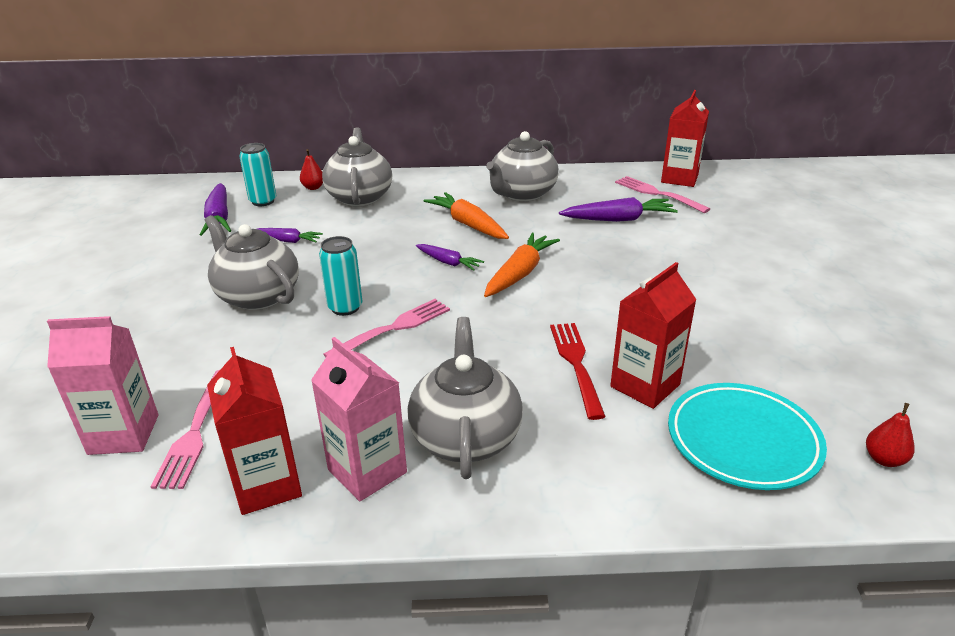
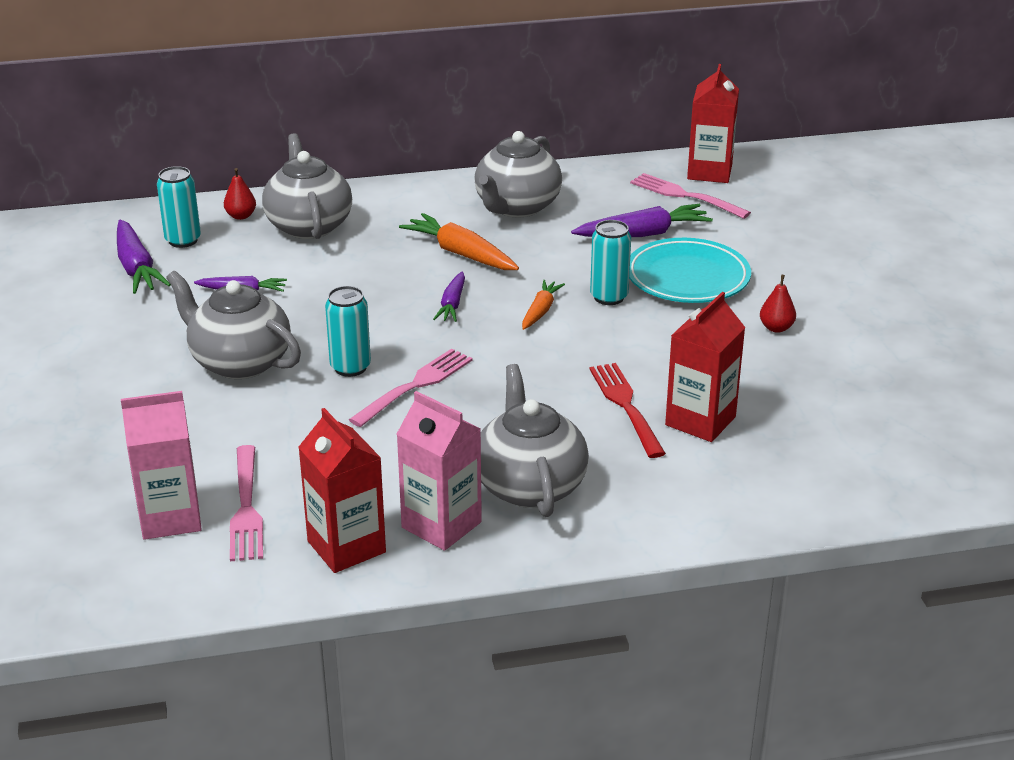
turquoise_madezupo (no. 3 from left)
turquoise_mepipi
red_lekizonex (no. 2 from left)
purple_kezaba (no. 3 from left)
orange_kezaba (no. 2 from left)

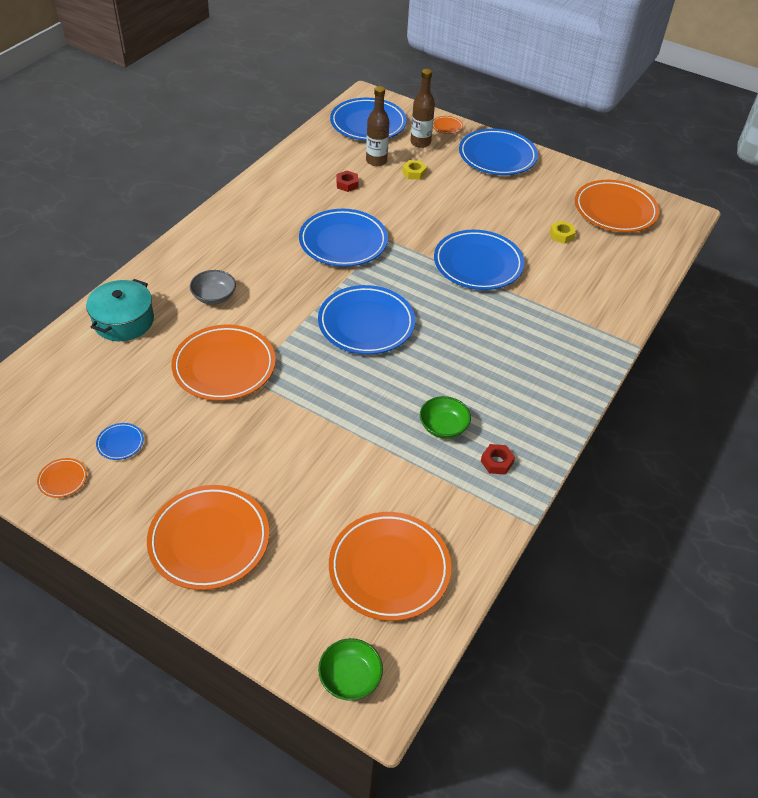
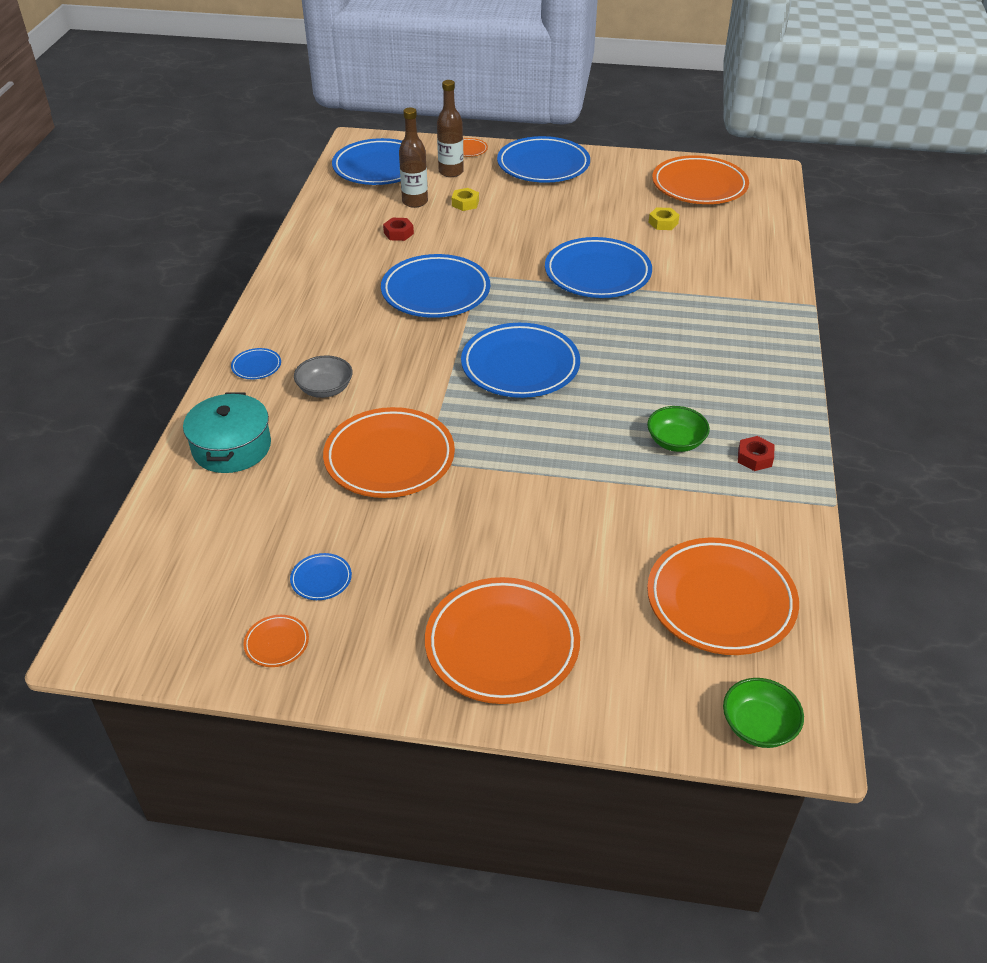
blue_mepipi (no. 1 from left)

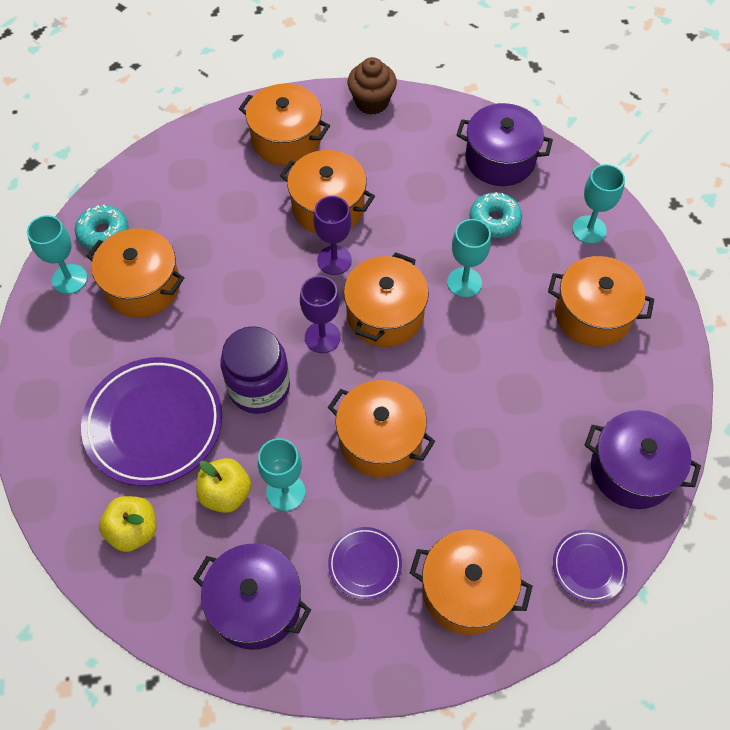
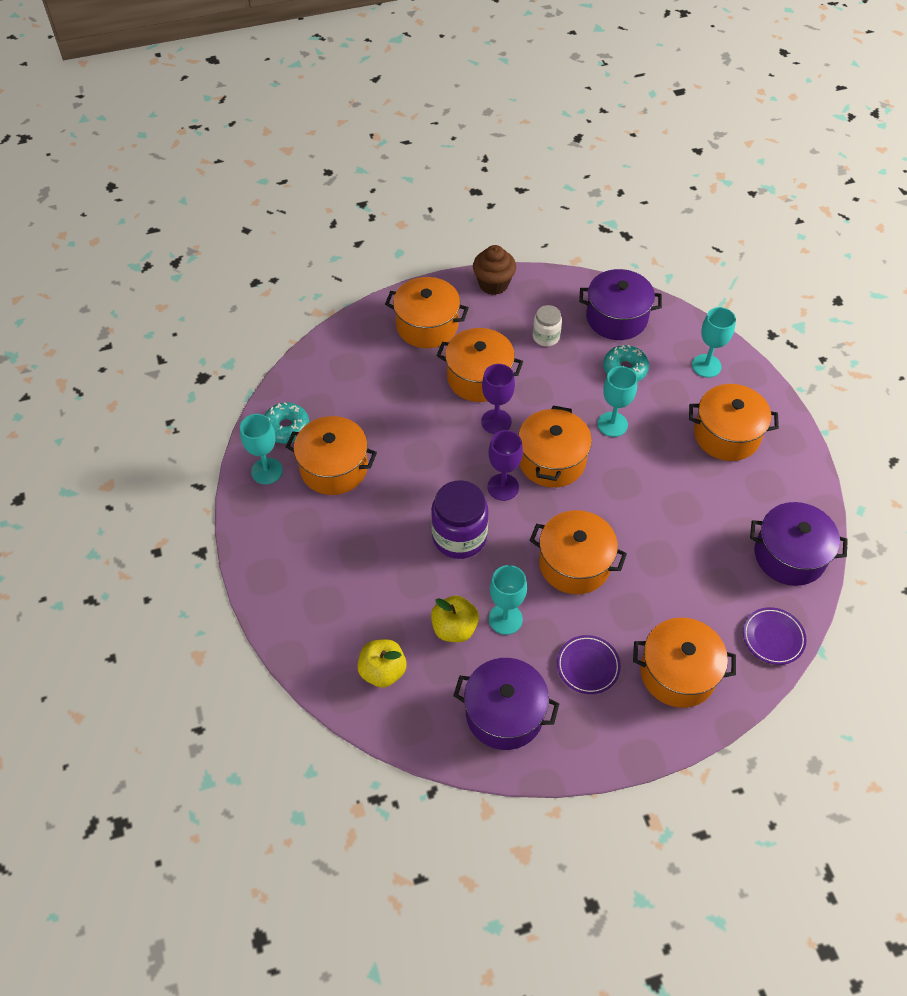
purple_mepipi (no. 1 from left in the first image)
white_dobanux

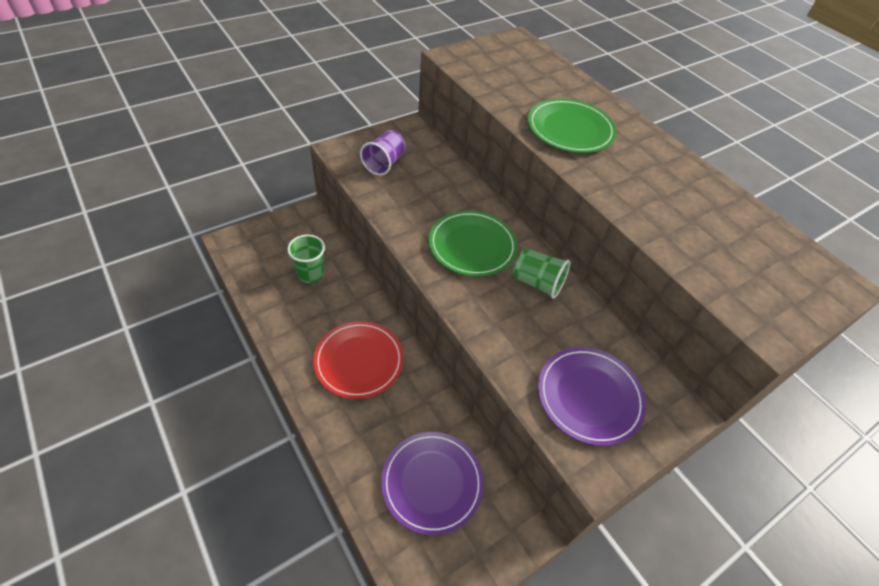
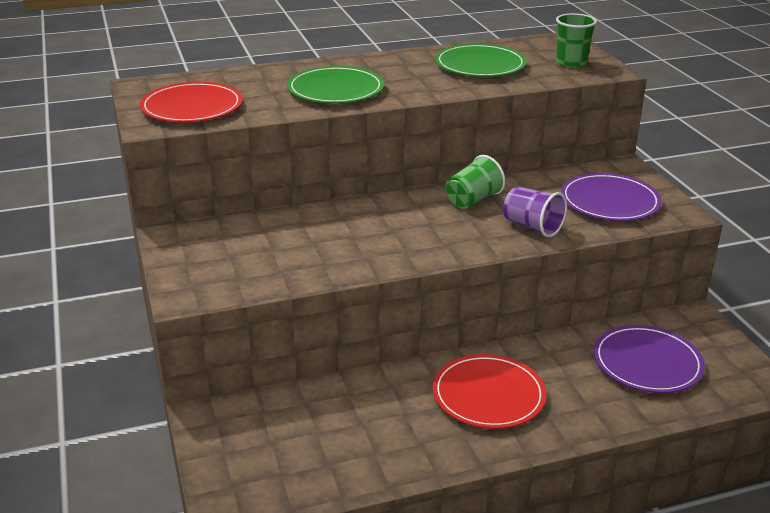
red_mepipi (no. 1 from left)
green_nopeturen (no. 2 from left)
purple_nopeturen
green_mepipi (no. 2 from left)

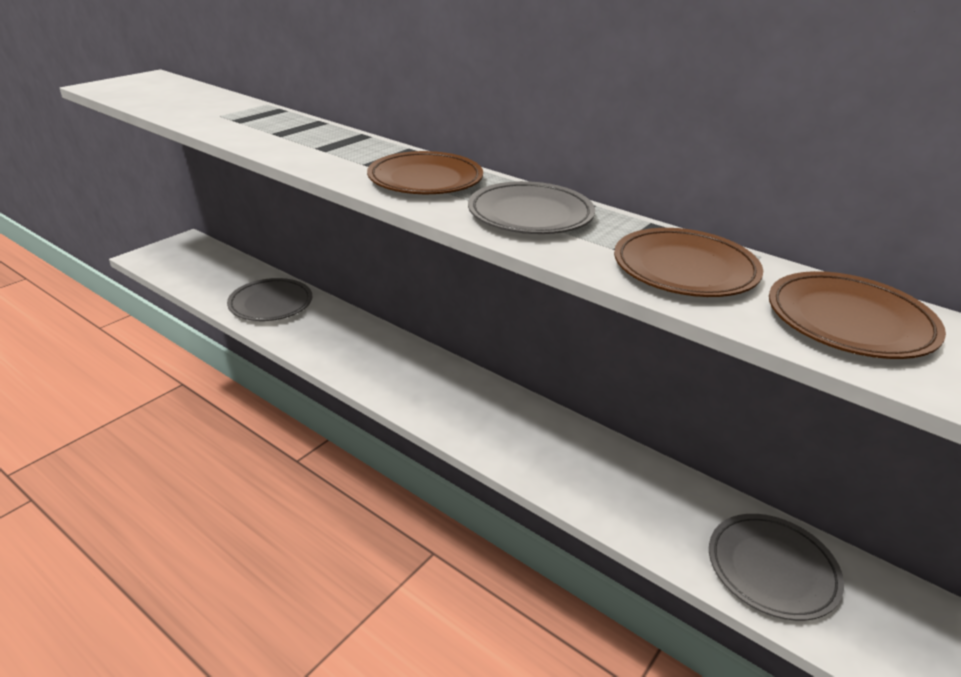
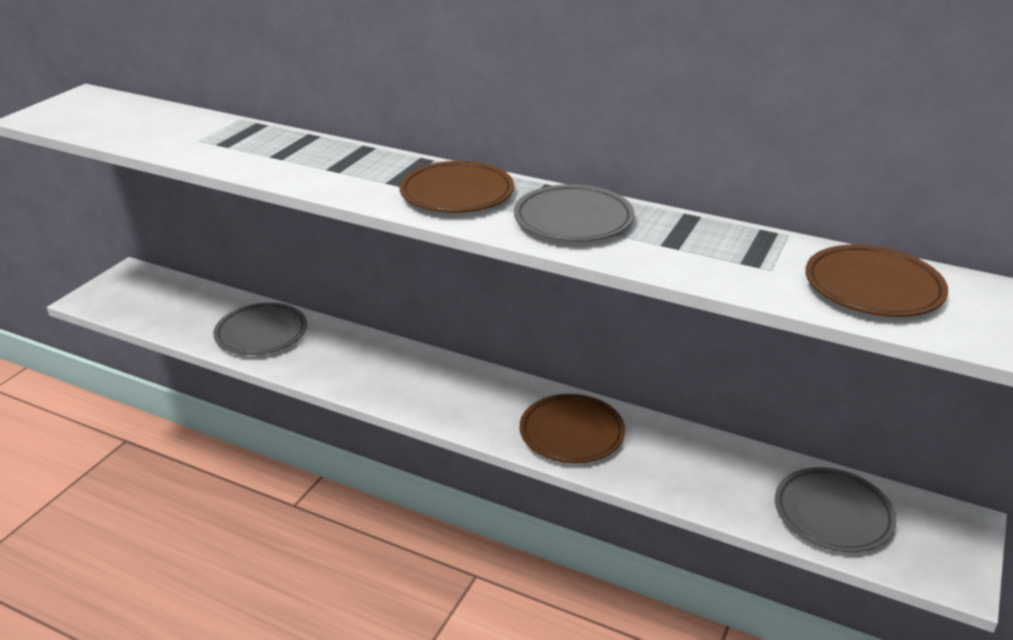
brown_mepipi (no. 2 from left)

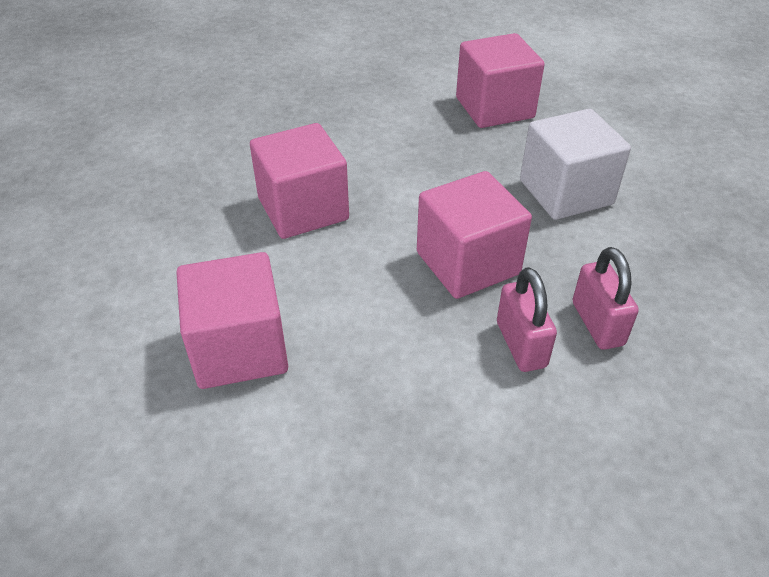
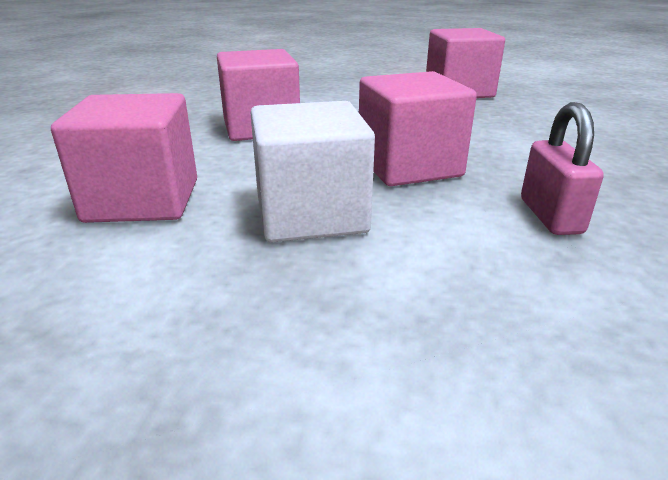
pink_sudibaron (no. 1 from left in the first image)
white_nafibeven

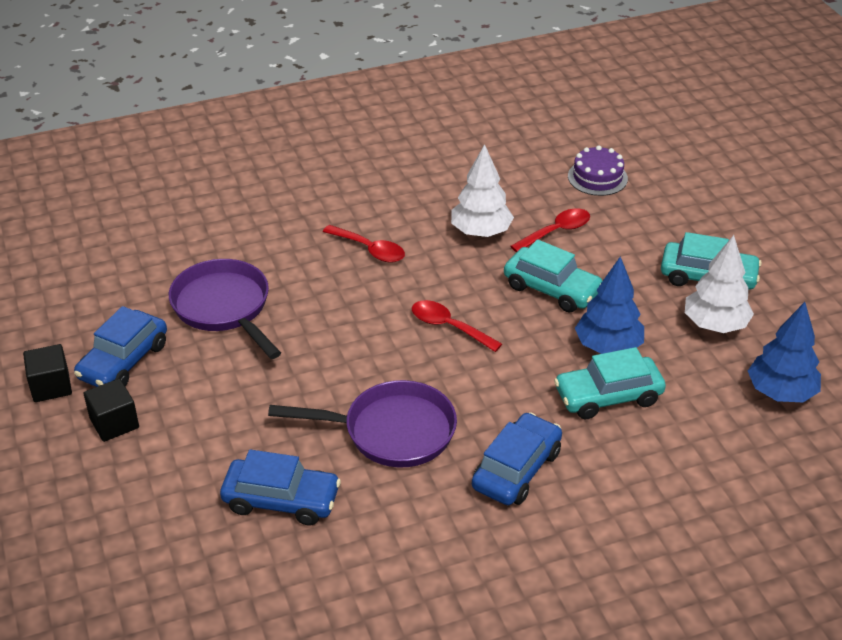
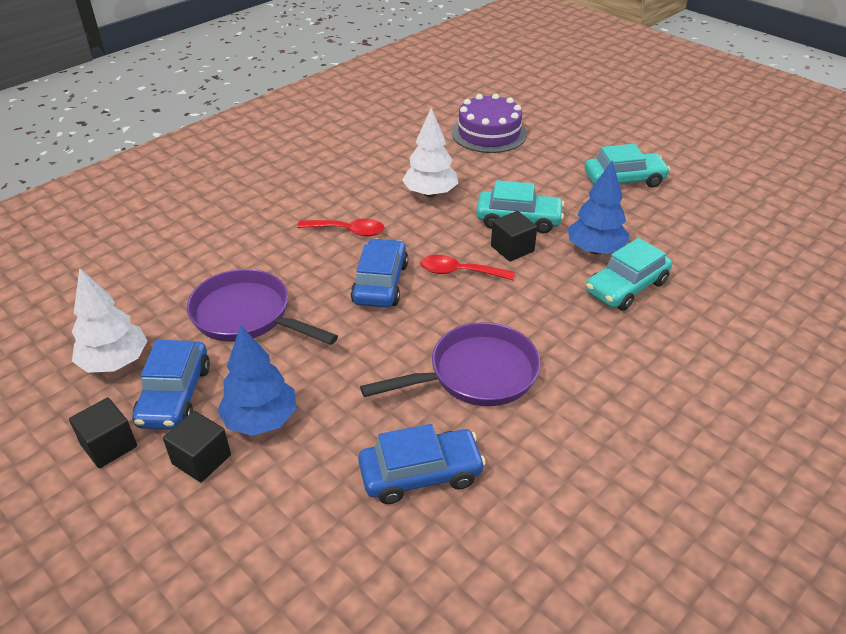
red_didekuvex (no. 3 from left in the first image)
black_nafibeven (no. 3 from left)
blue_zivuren (no. 2 from left)
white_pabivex (no. 1 from left)
blue_pabivex (no. 1 from left)
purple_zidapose

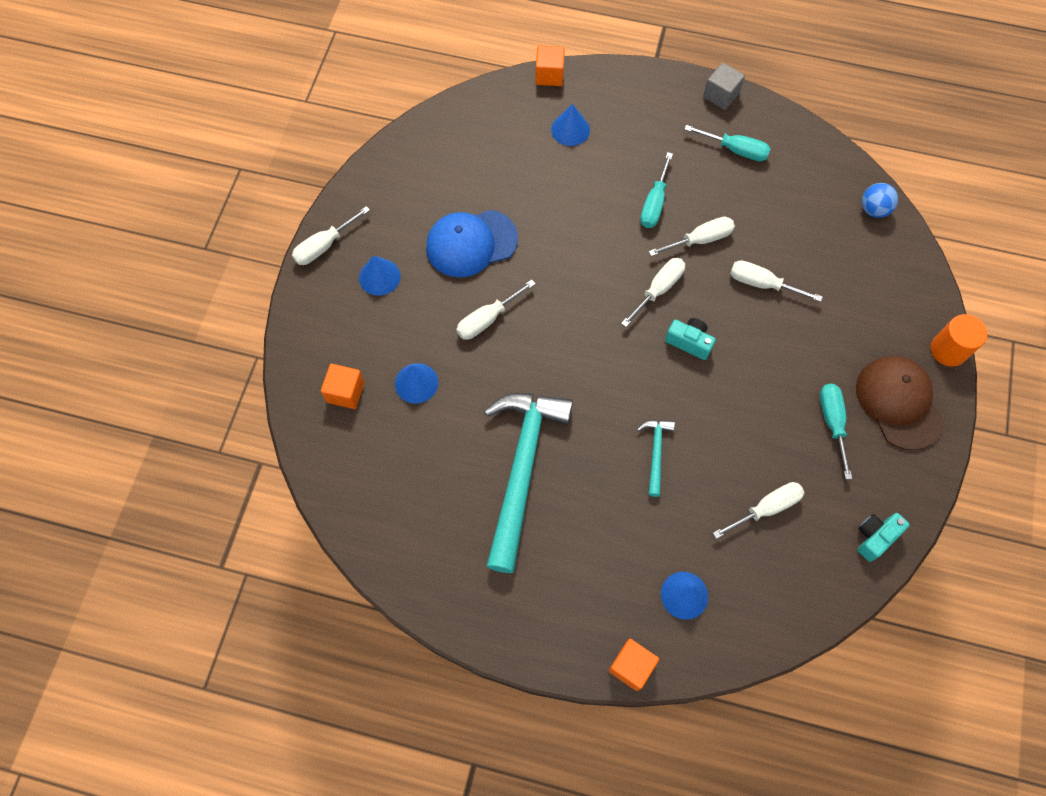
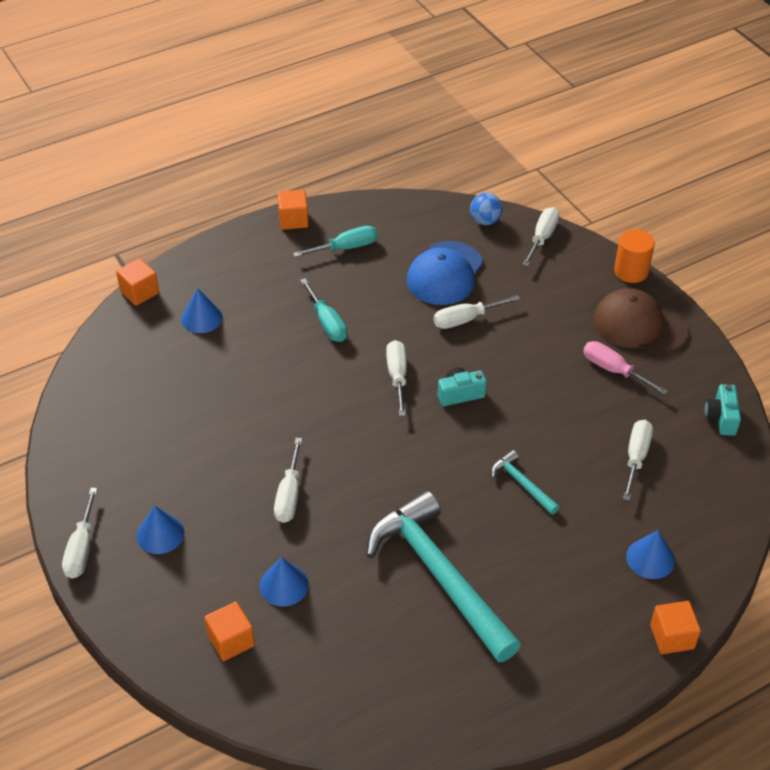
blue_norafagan
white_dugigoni (no. 5 from left)
orange_nafibeven (no. 3 from left)
pink_dugigoni

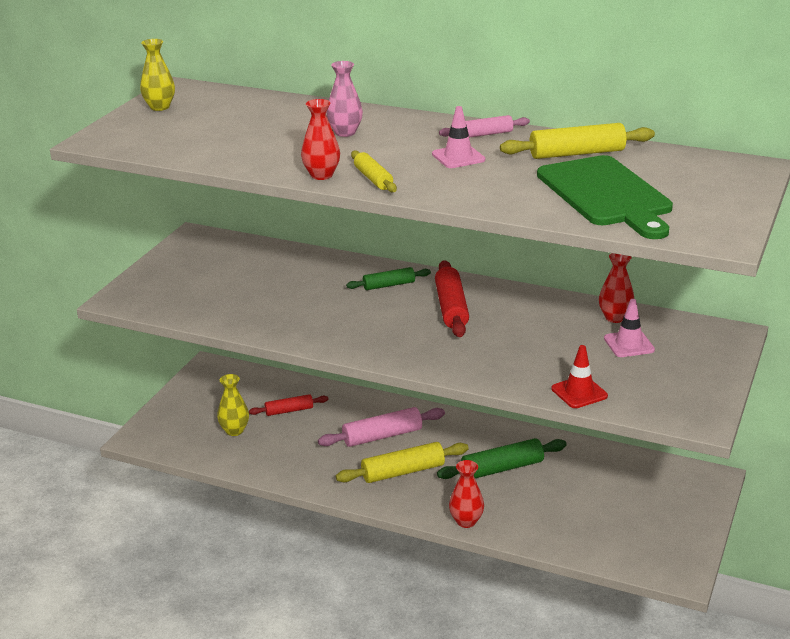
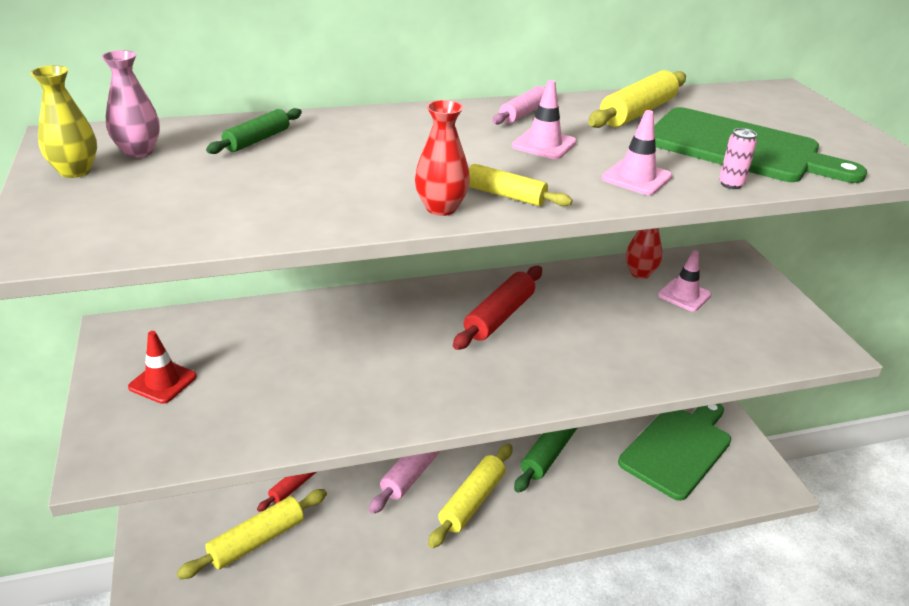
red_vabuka (no. 2 from left in the first image)
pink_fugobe (no. 2 from left)
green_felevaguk (no. 1 from left)
pink_madezupo
pink_vabuka
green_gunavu (no. 1 from left)
red_fugobe
yellow_gunavu (no. 1 from left)
red_gunavu (no. 2 from left)

